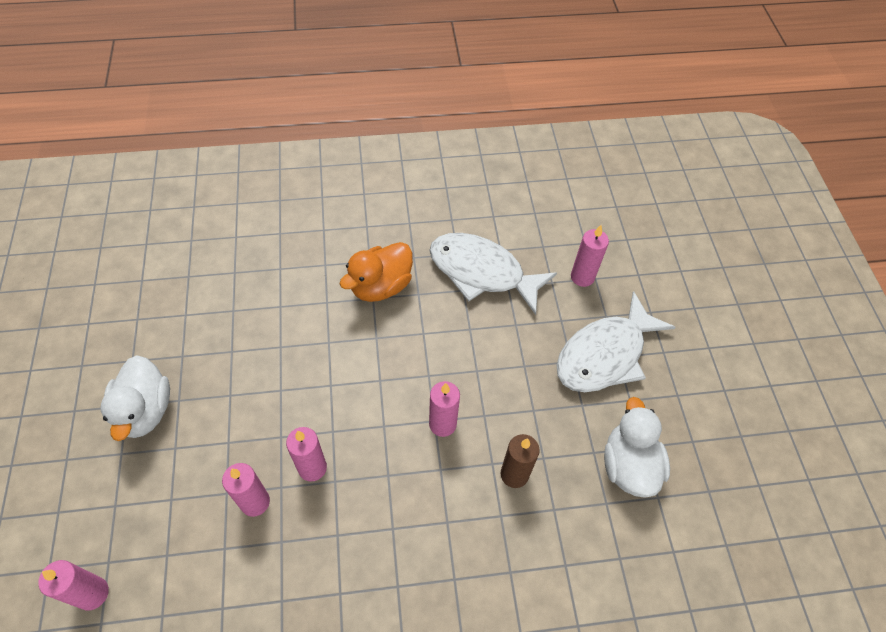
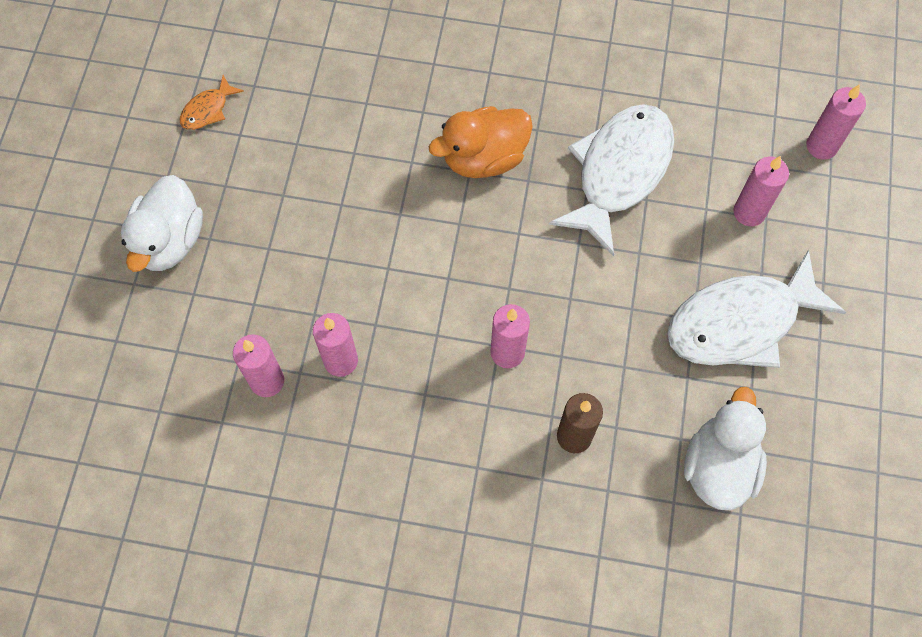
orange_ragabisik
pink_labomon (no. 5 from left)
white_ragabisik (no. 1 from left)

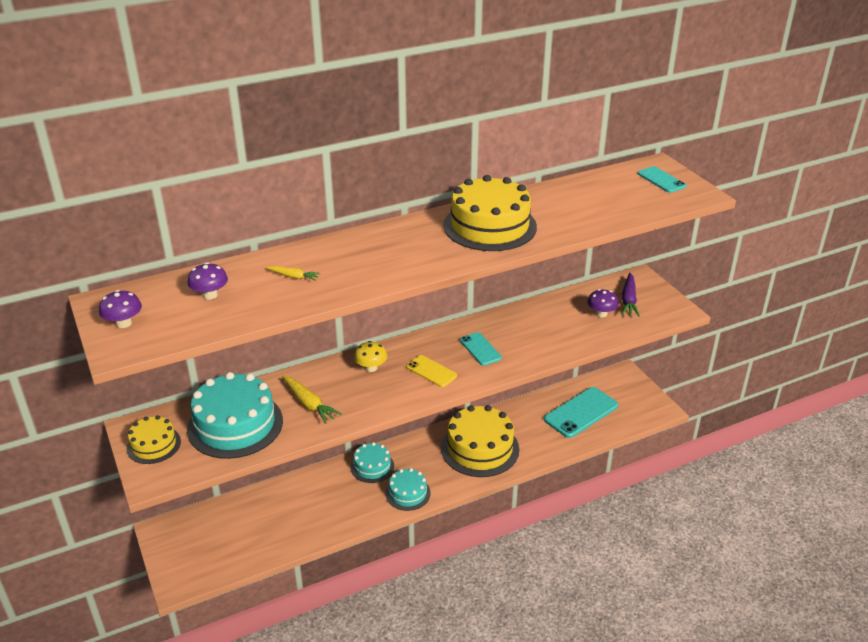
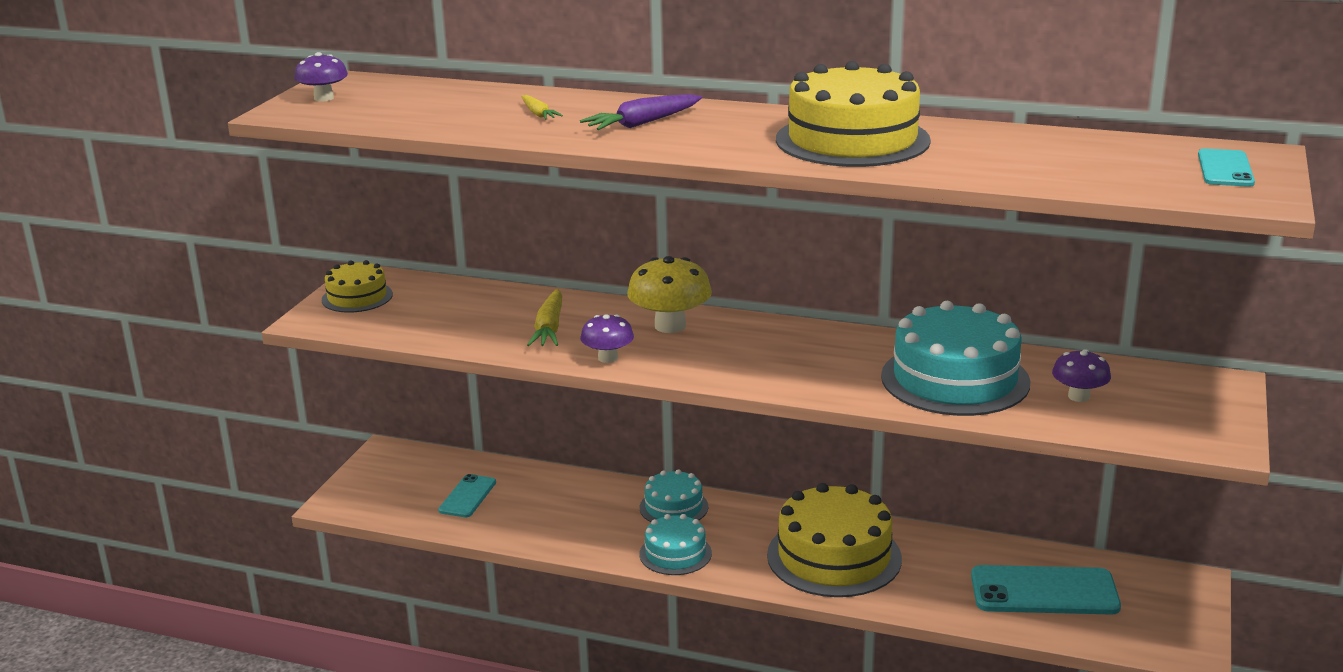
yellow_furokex
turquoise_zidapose (no. 3 from left)
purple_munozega (no. 2 from left)
turquoise_furokex (no. 1 from left)
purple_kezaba
yellow_munozega

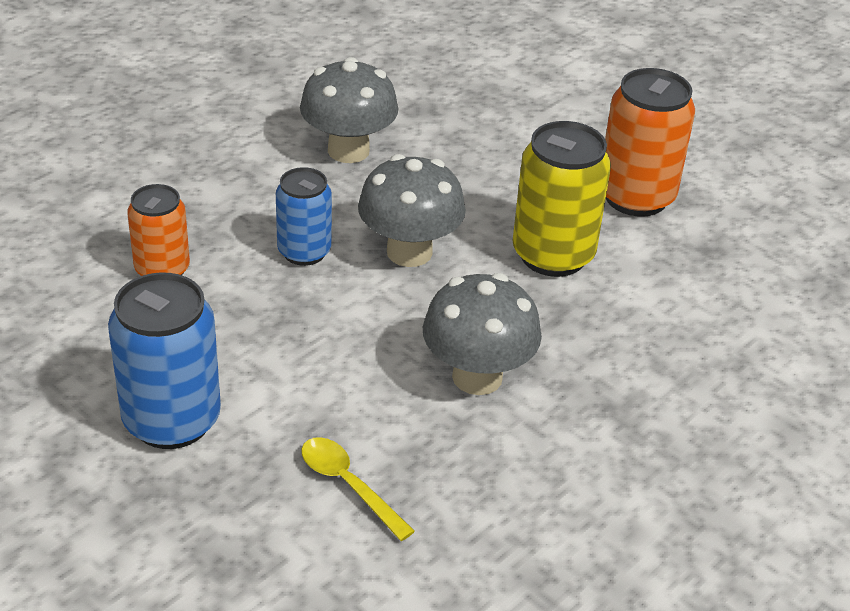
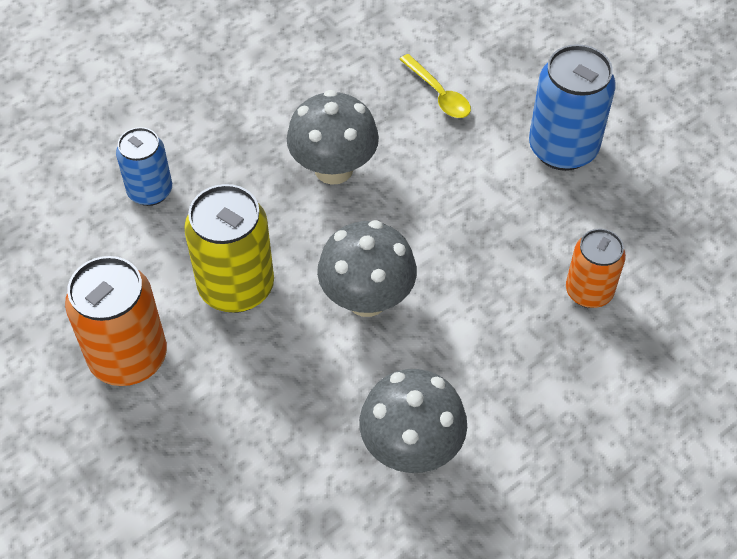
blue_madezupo (no. 1 from left)

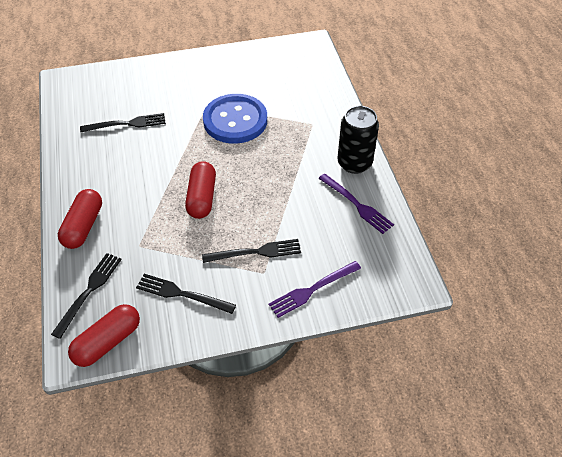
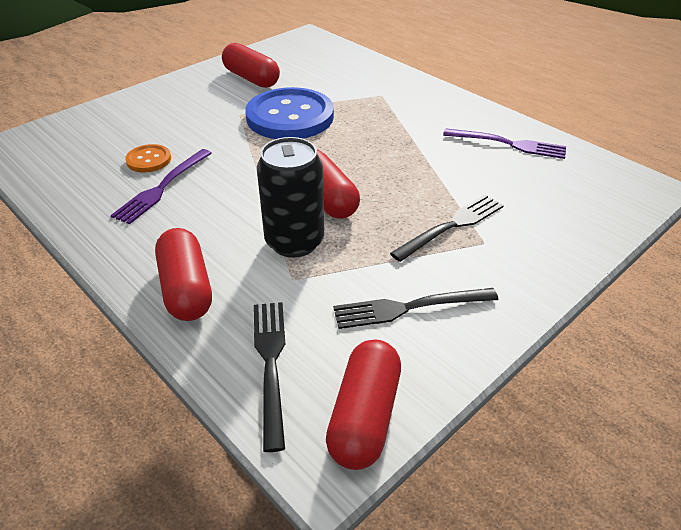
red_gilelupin (no. 2 from left)
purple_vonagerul (no. 1 from left)
black_madezupo
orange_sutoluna

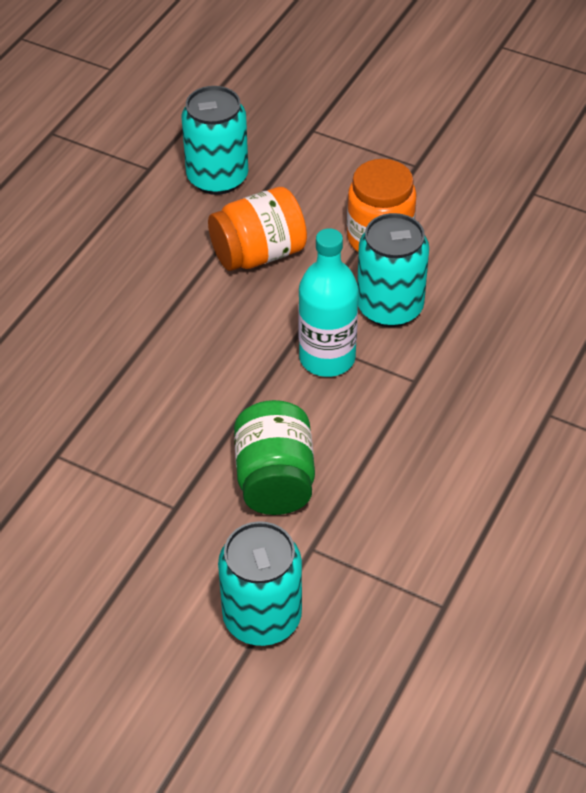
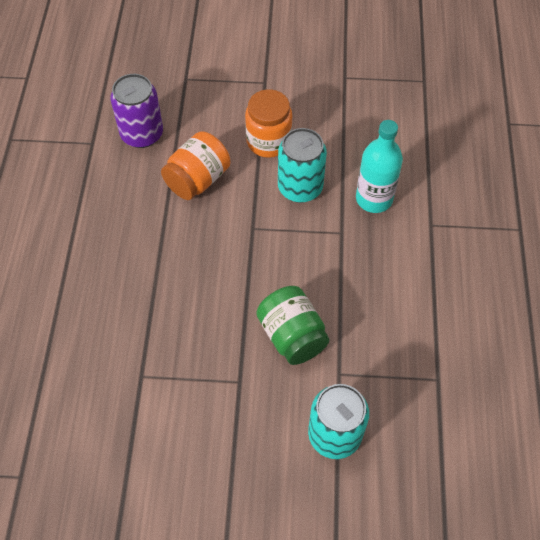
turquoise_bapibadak
purple_madezupo

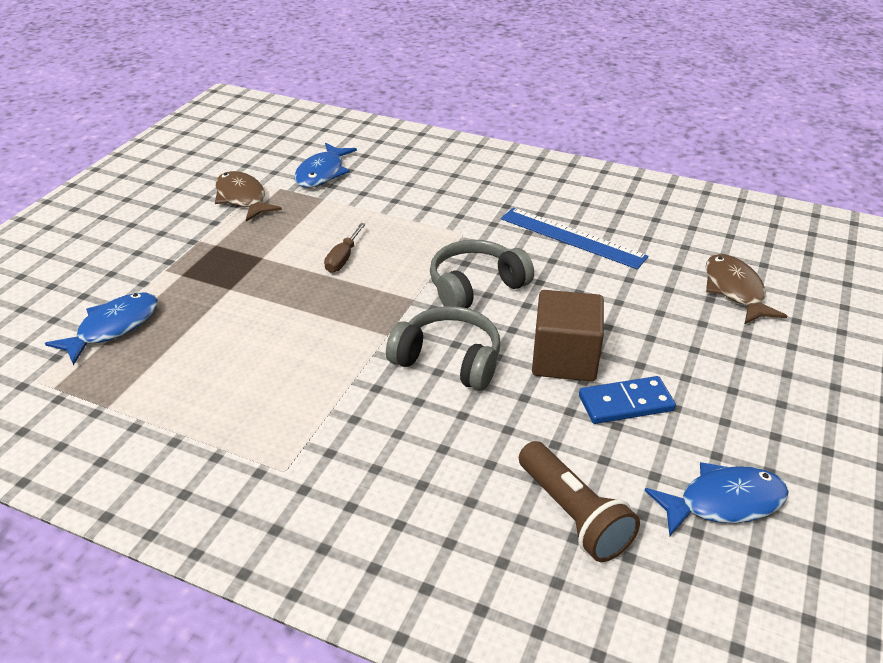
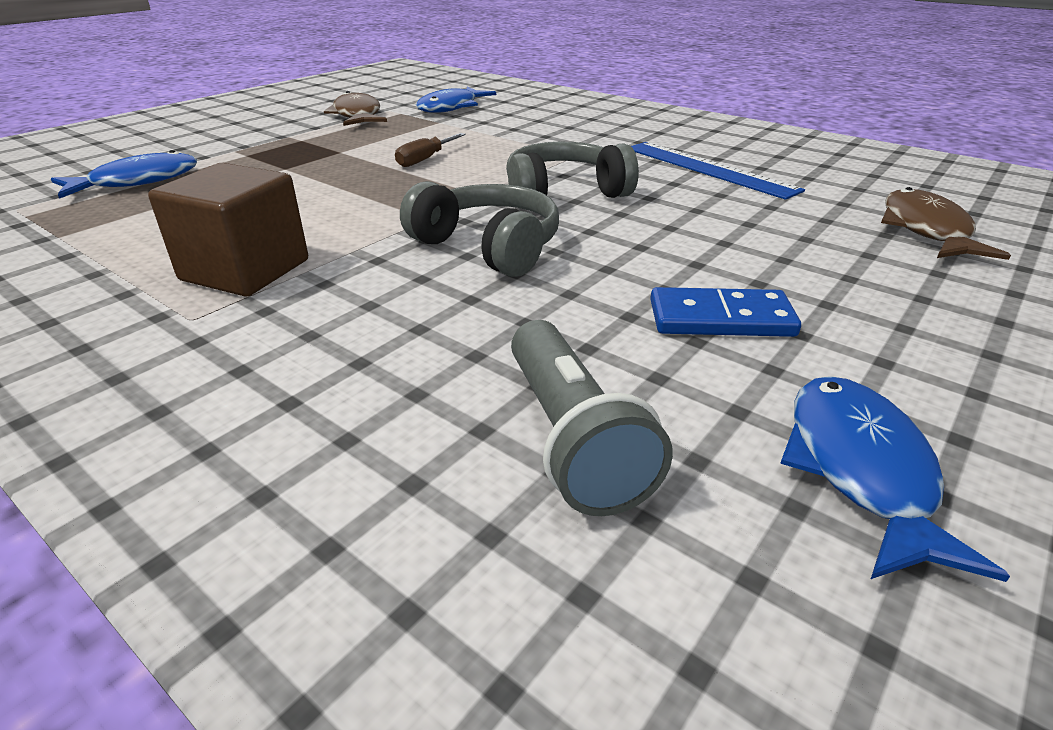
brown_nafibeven
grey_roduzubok
blue_ragabisik (no. 3 from left)

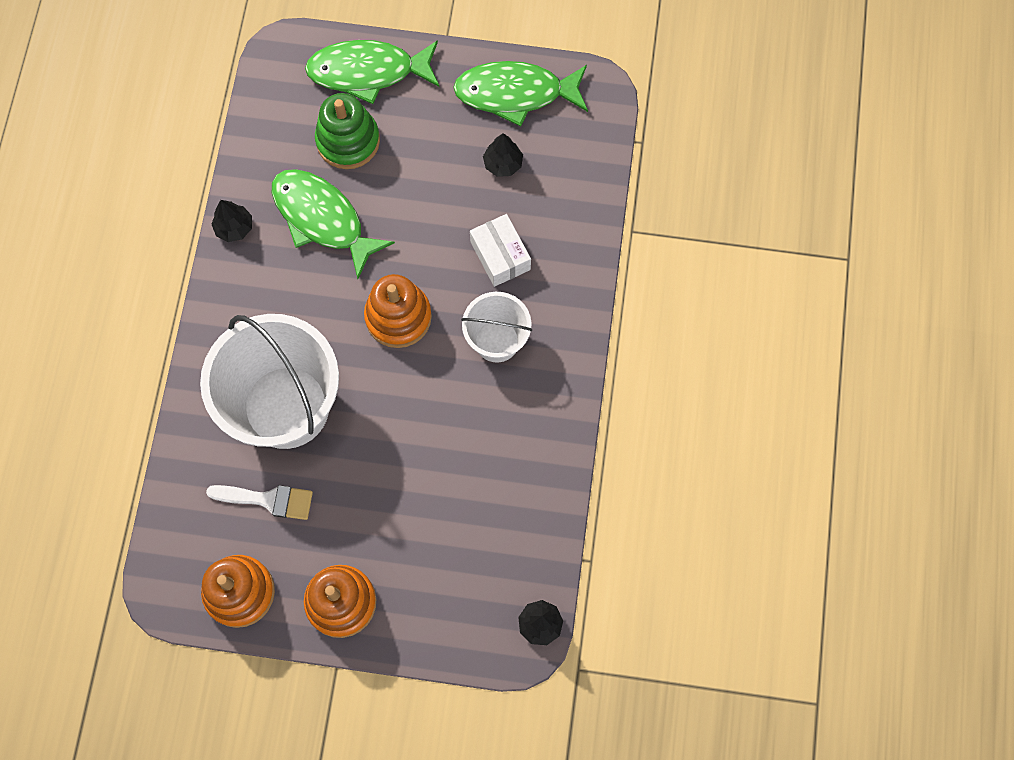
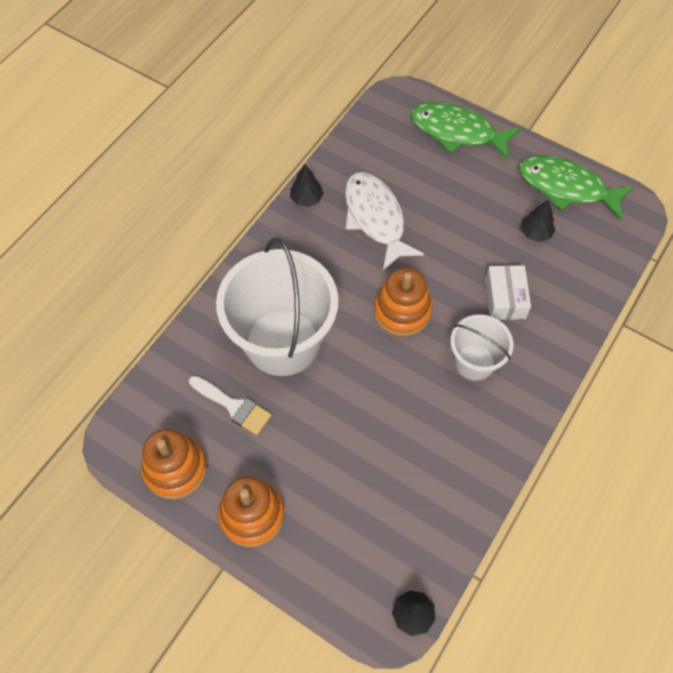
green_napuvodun
white_ragabisik

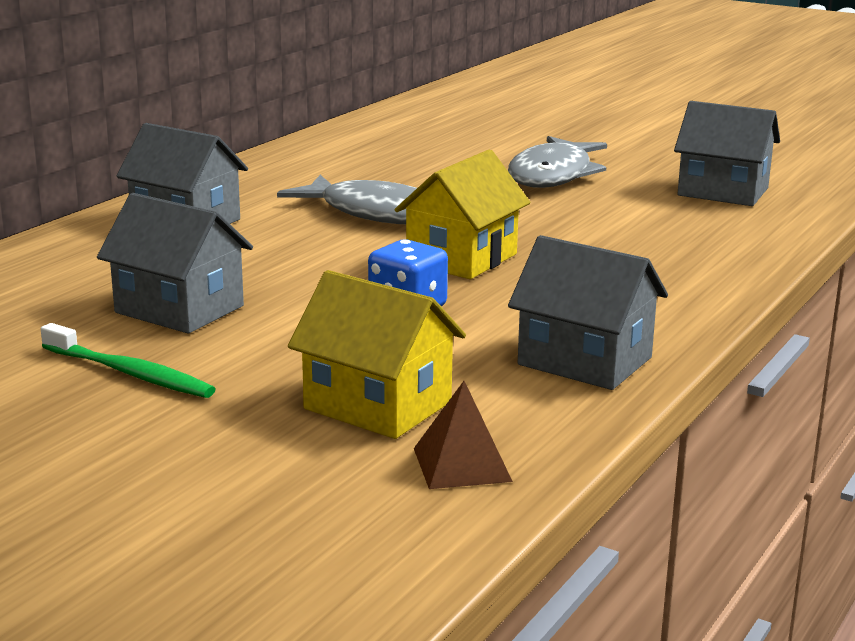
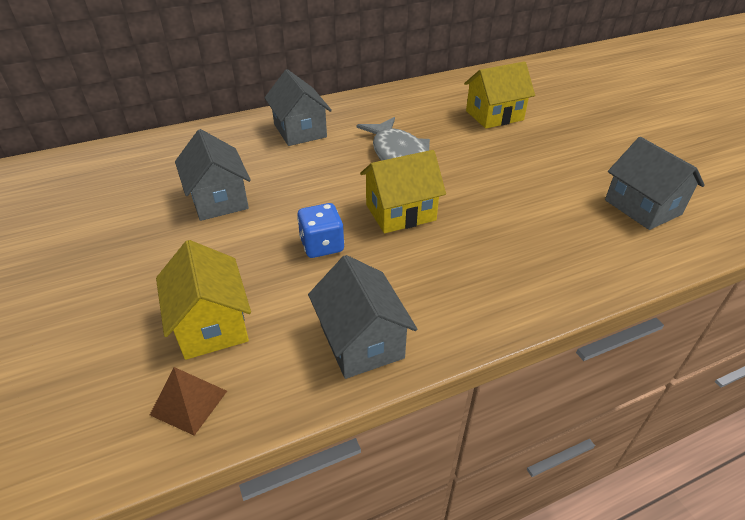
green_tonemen
grey_ragabisik (no. 2 from left in the first image)
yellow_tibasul (no. 3 from left)

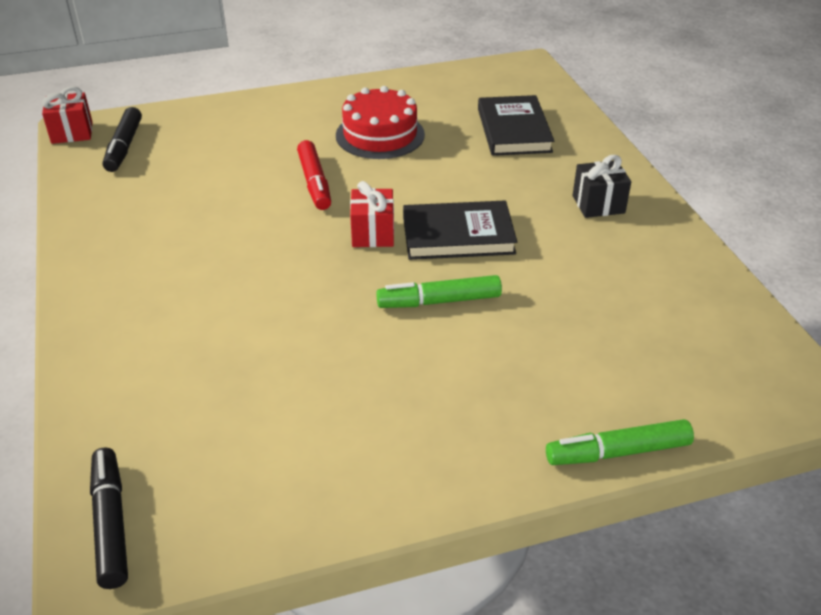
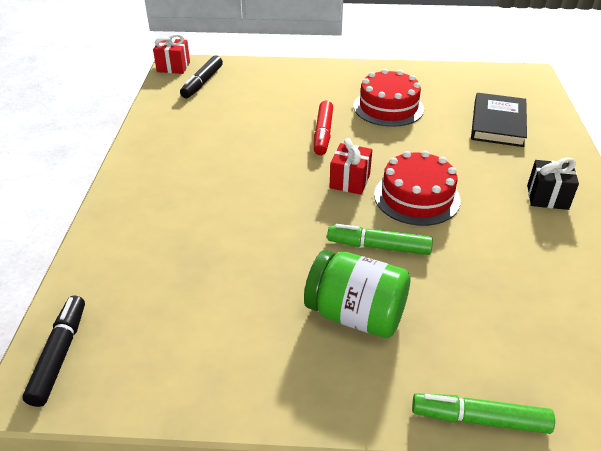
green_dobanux
red_zidapose (no. 2 from left)

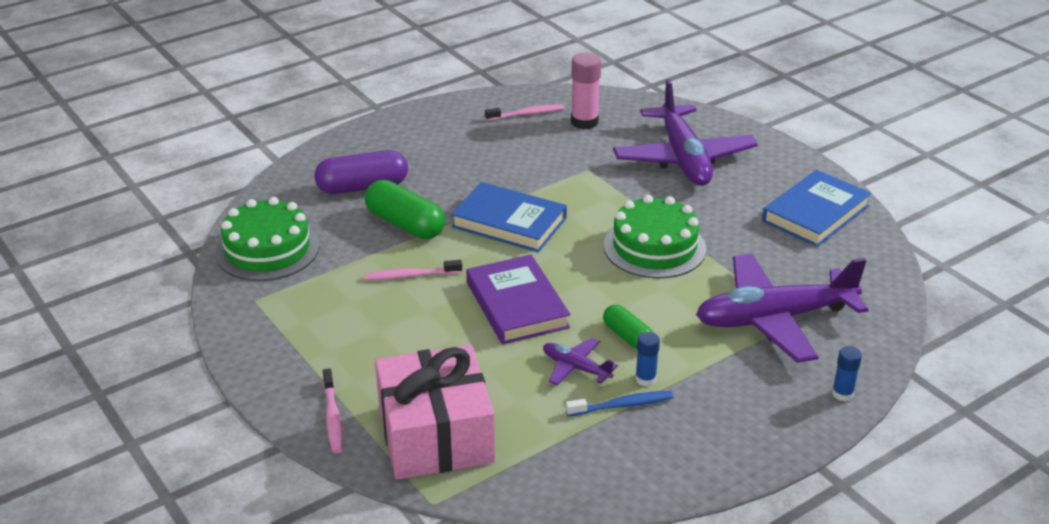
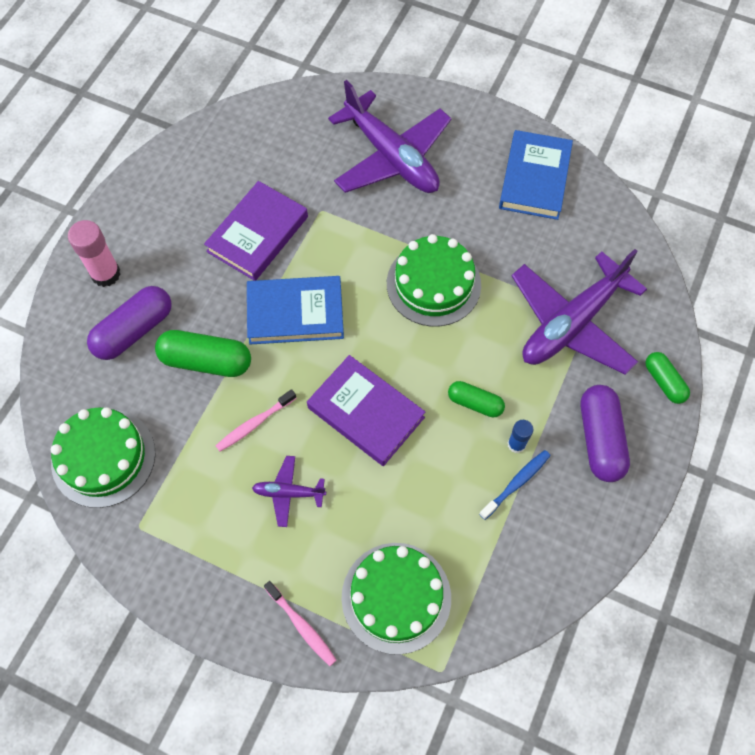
pink_tonemen (no. 3 from left in the first image)
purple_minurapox (no. 1 from left)
purple_gilelupin (no. 2 from left)
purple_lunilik (no. 1 from left)
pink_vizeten
green_zidapose (no. 2 from left)
green_gilelupin (no. 3 from left)

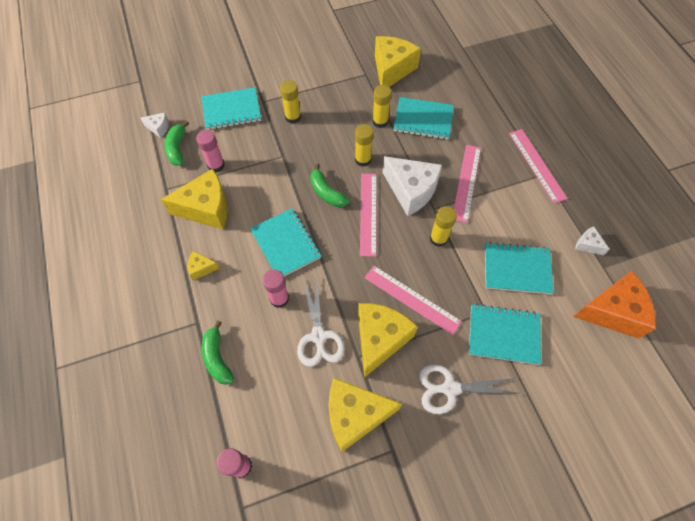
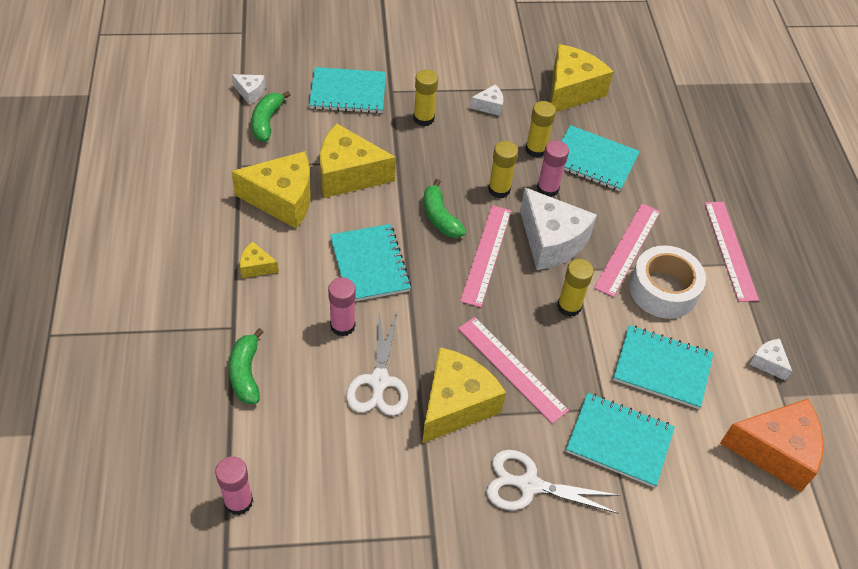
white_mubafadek (no. 2 from left)
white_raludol
pink_vizeten (no. 3 from left)
yellow_mubafadek (no. 3 from left)

